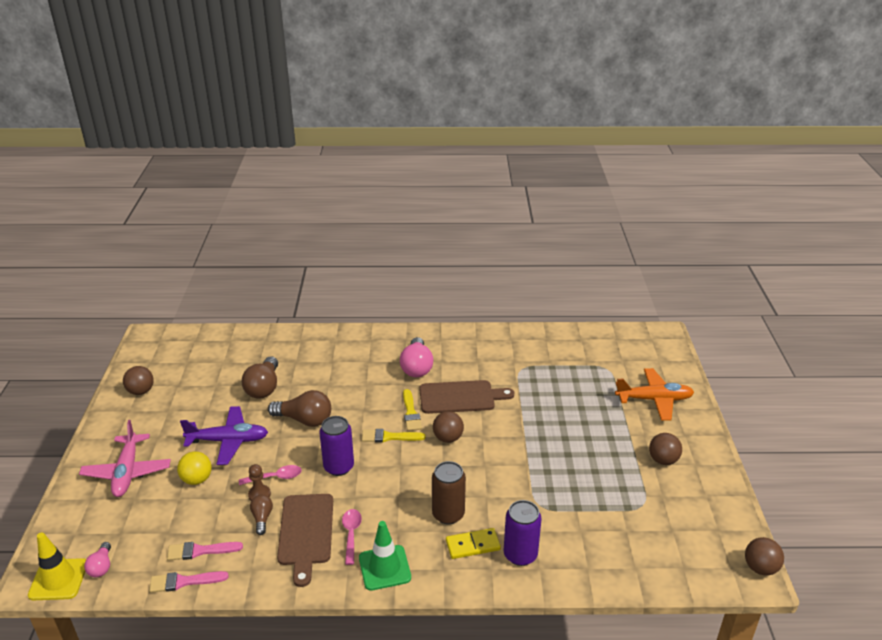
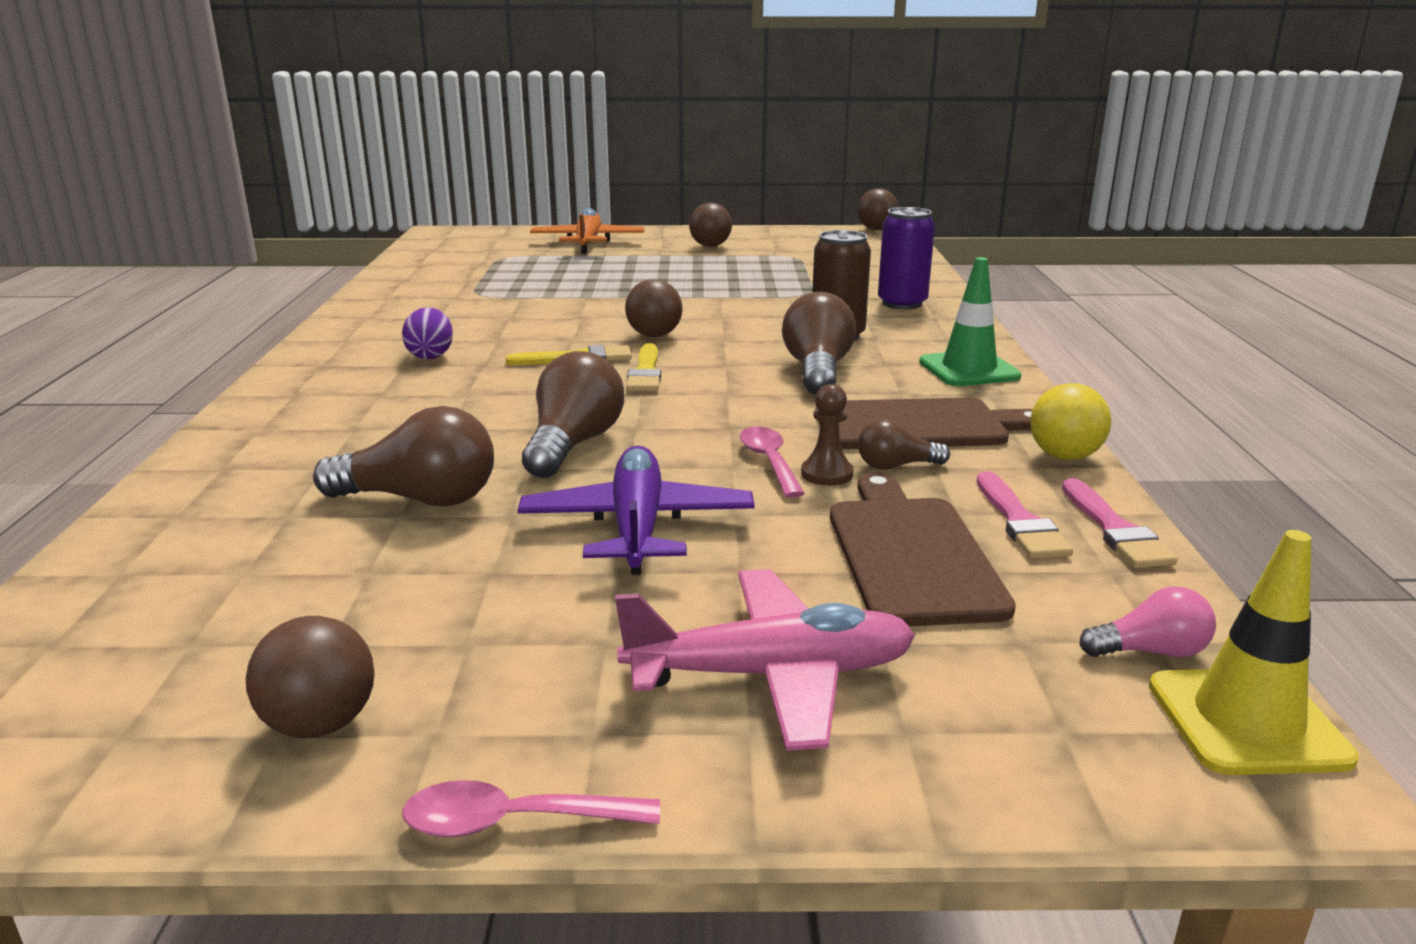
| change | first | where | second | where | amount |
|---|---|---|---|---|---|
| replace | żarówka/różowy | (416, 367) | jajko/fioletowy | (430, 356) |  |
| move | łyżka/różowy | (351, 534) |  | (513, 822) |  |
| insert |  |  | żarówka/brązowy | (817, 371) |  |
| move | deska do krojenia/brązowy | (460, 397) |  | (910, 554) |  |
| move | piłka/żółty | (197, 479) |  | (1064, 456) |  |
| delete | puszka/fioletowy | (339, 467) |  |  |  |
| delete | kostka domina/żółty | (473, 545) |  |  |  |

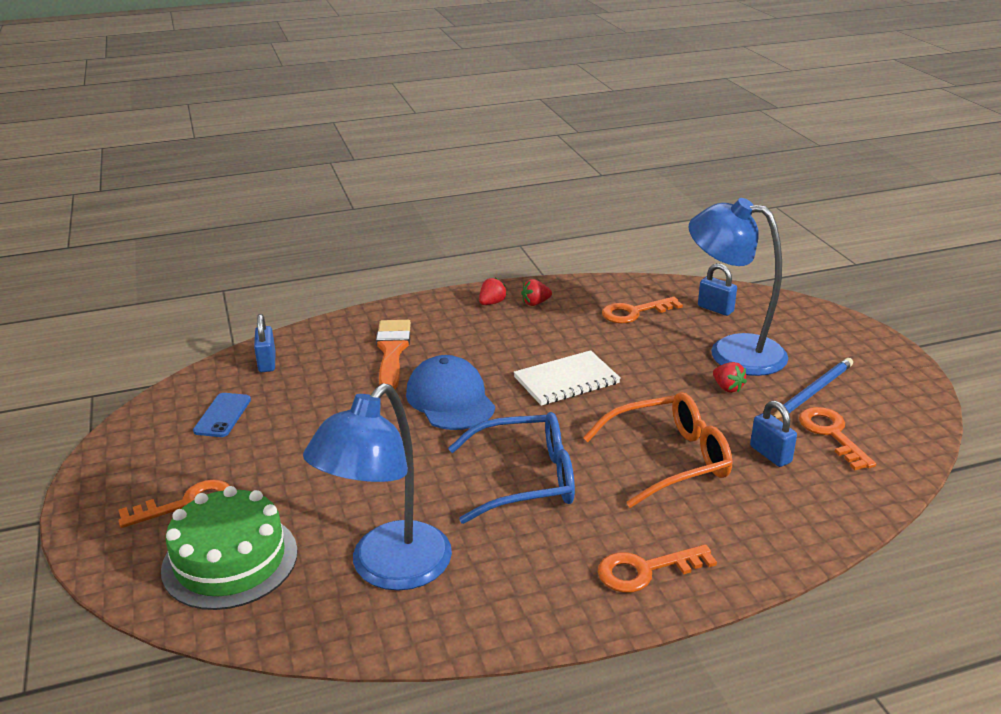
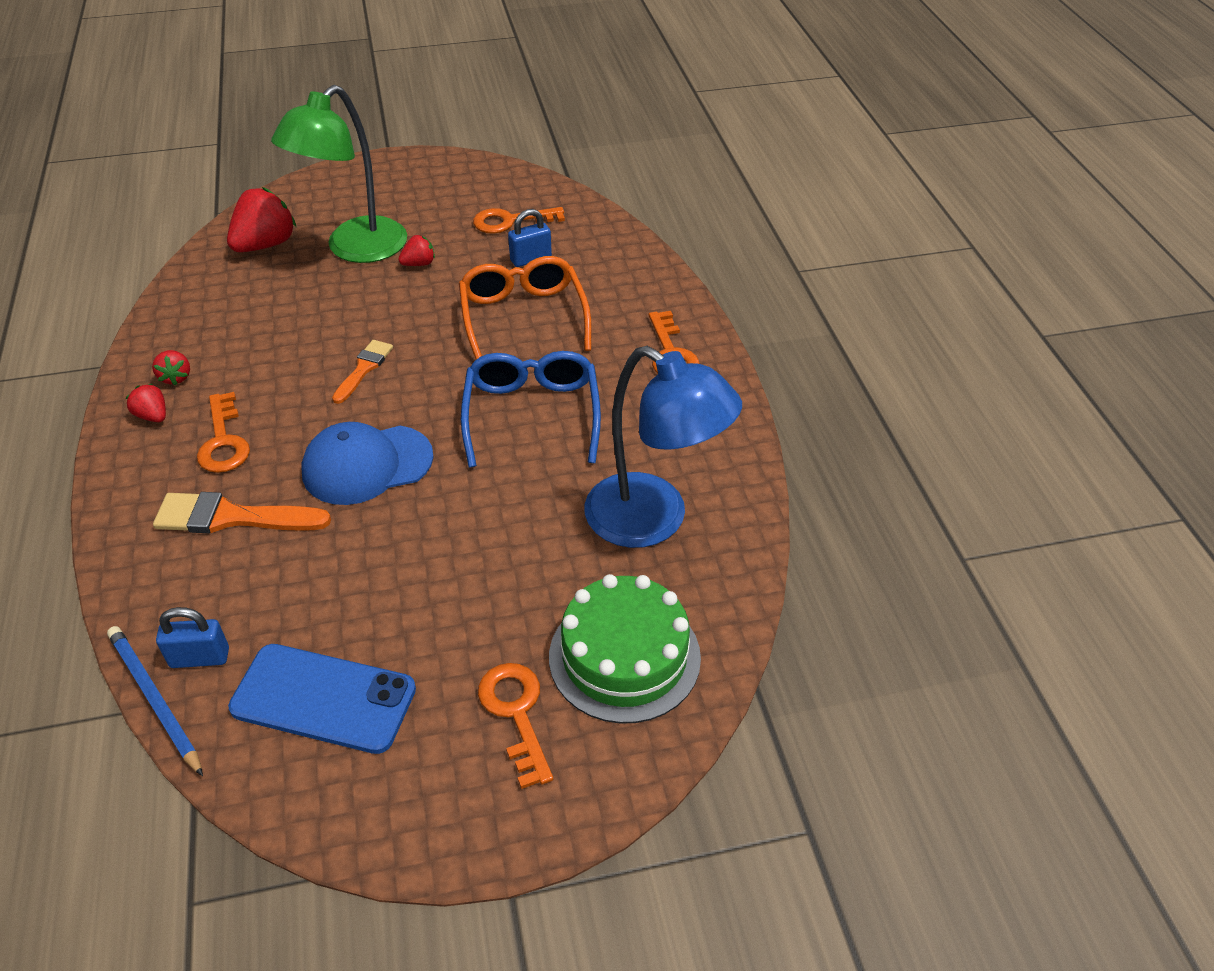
| change | first | where | second | where | amount |
|---|---|---|---|---|---|
| move | ołówek/niebieski | (813, 391) |  | (154, 699) |  |
| move | klucz/pomarańczowy | (634, 312) |  | (223, 441) |  |
| replace | kłódka/niebieski | (715, 309) | truskawka/czerwony | (265, 245) |  |
| resize | telefon/niebieski | (222, 415) |  | (323, 699) | x1.73 |
| recolor | lampka/niebieski | (732, 351) | lampka/zielony | (355, 249) |  |
| replace | zeszyt/biały | (566, 380) | pędzel/pomarańczowy | (364, 369) |  |

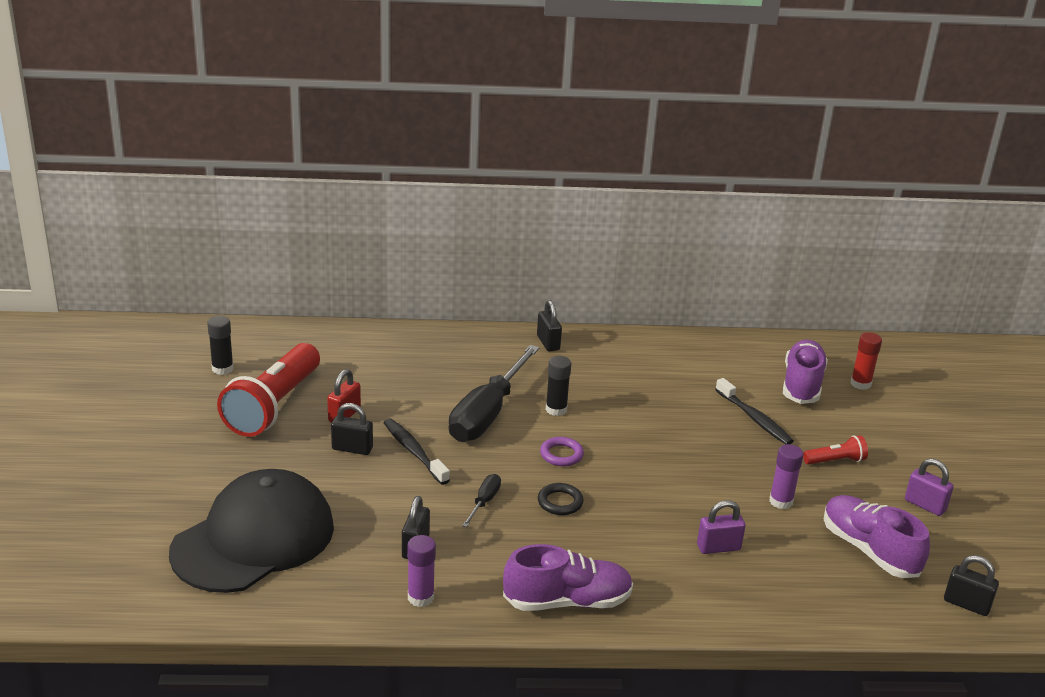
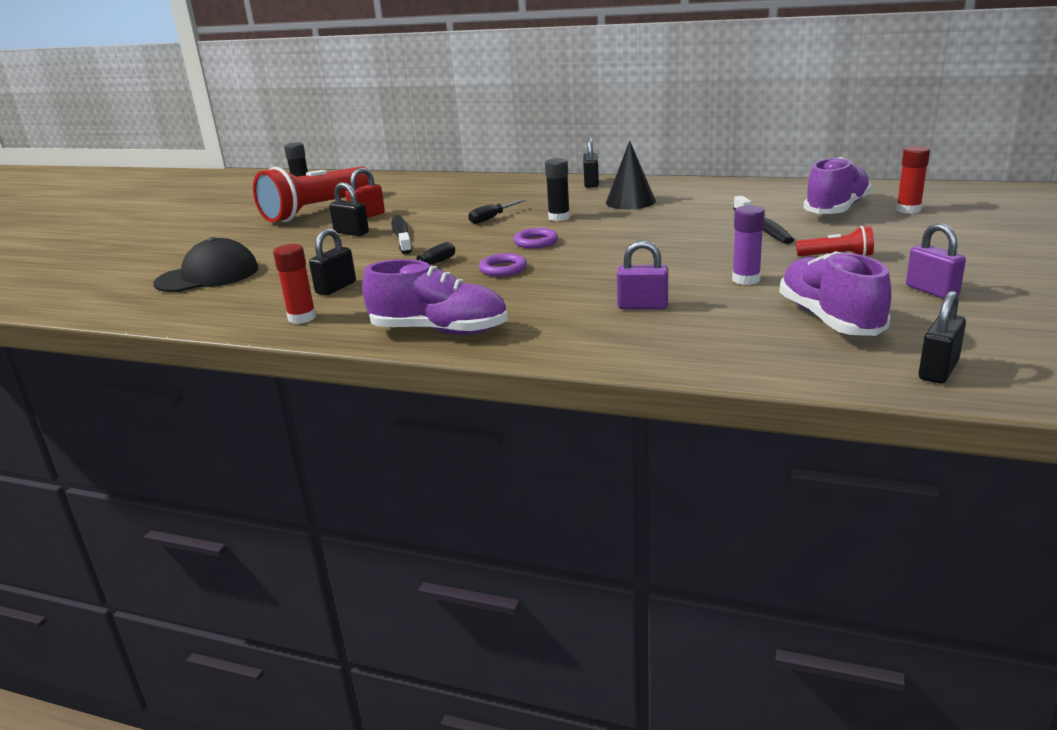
| change | first | where | second | where | amount |
|---|---|---|---|---|---|
| resize | czapka/czarny | (254, 539) |  | (208, 276) | x0.62 |
| recolor | klej w sztyfcie/fioletowy | (420, 597) | klej w sztyfcie/czerwony | (302, 318) |  |
| resize | śrubokręt/czarny | (487, 414) |  | (492, 218) | x0.43 |
| recolor | pierścień/czarny | (560, 502) | pierścień/fioletowy | (503, 269) |  |
| insert |  |  | stożek/czarny | (630, 202) |  |
| rotate | kłódka/czarny | (966, 604) |  | (938, 370) | 75 degrees clockwise |

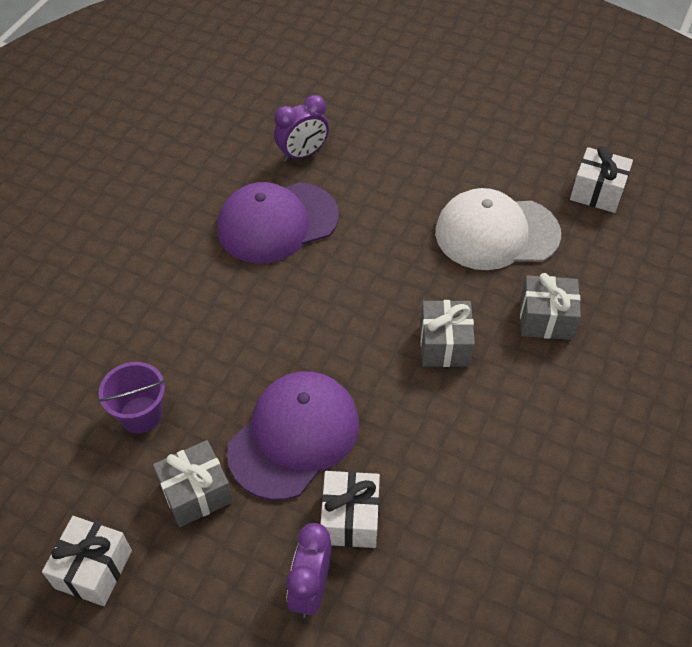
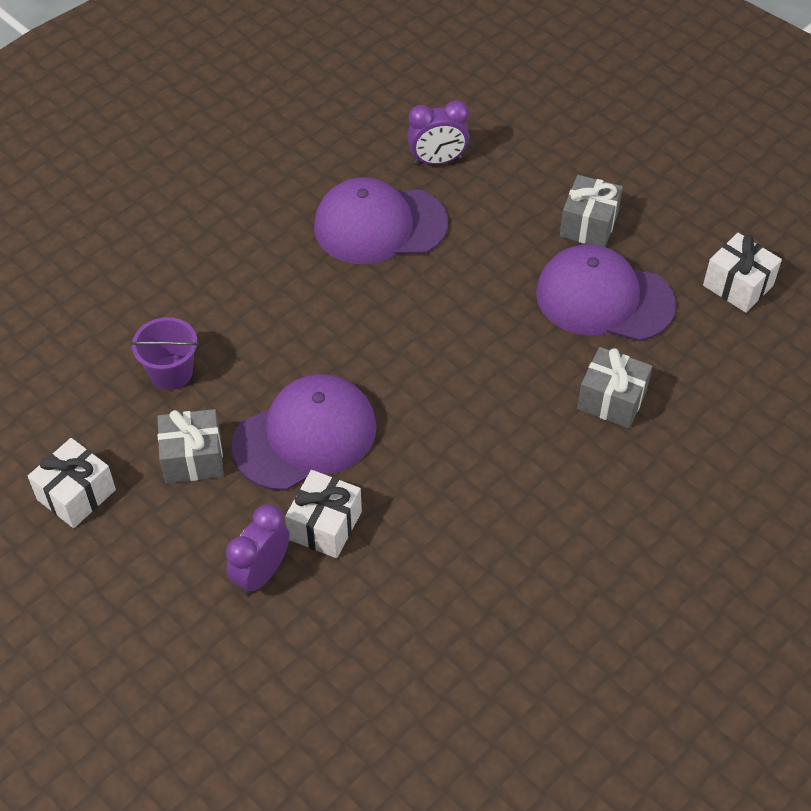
| change | first | where | second | where | amount |
|---|---|---|---|---|---|
| recolor | czapka/biały | (496, 233) | czapka/fioletowy | (604, 298) |  |
| move | prezent/szary | (444, 345) |  | (588, 225) |  |

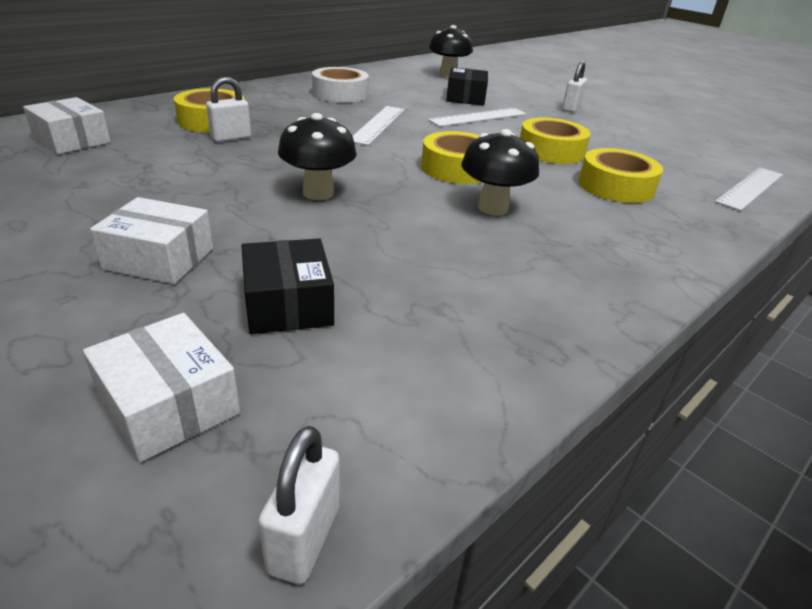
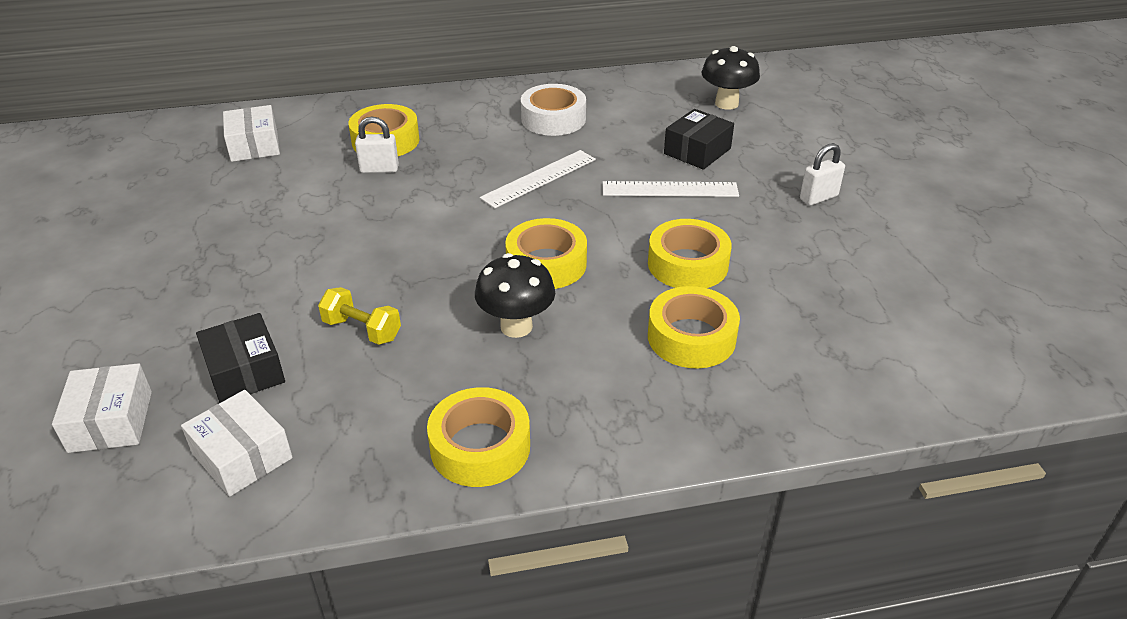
| change | first | where | second | where | amount |
|---|---|---|---|---|---|
| move | pudełko/biały | (159, 258) |  | (242, 456) |  |
| rotate | pudełko/czarny | (288, 304) |  | (245, 371) | 45 degrees counterclockwise |
| insert |  |  | hantel/żółty | (362, 330) |  |
| insert |  |  | taśma klejąca/żółty | (480, 447) |  |
| delete | kłódka/biały | (304, 539) |  |  |  |
| delete | grzyb/czarny | (318, 193) |  |  |  |
| delete | linijka/biały | (750, 188) |  |  |  |

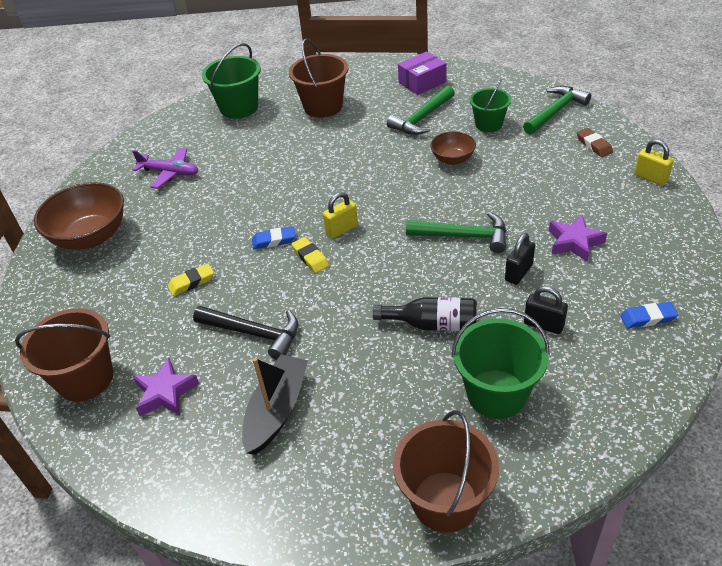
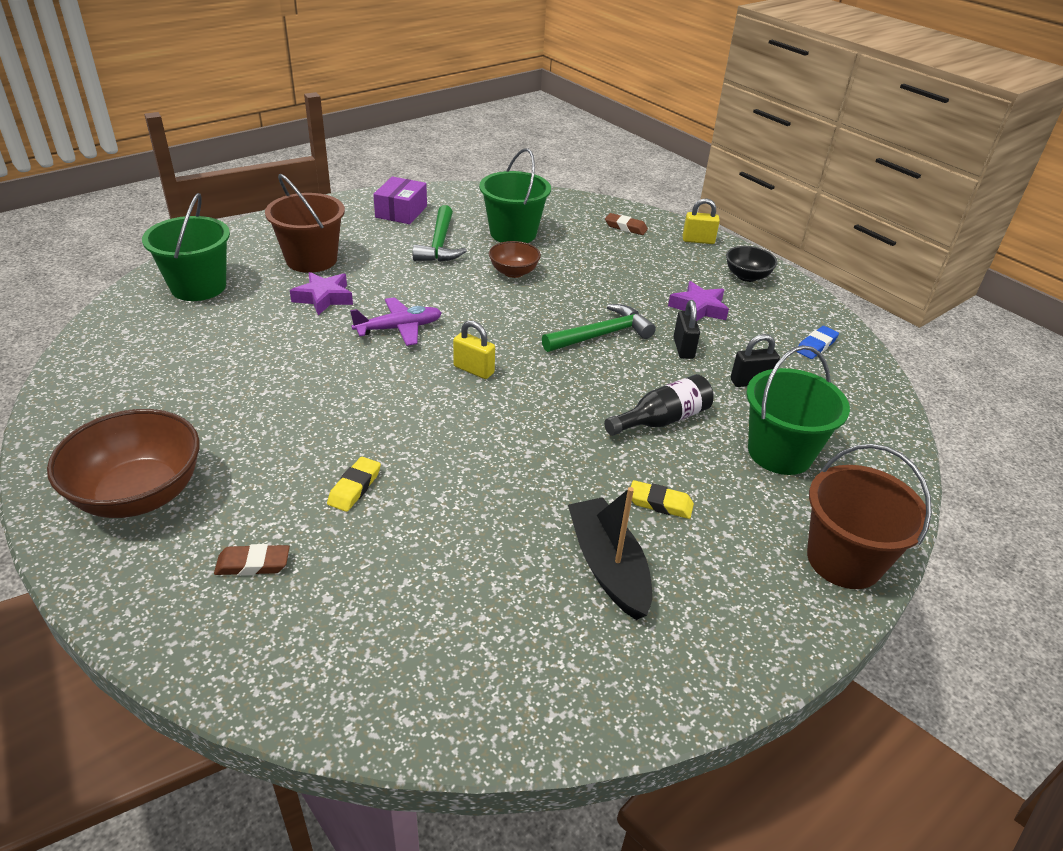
| change | first | where | second | where | amount |
|---|---|---|---|---|---|
| insert |  |  | gumka do mazania/brązowy | (253, 564) |  |
| move | gwiazda/fioletowy | (165, 393) |  | (323, 298) |  |
| move | samolot/fioletowy | (170, 173) |  | (399, 328) |  |
| rotate | kłódka/żółty | (341, 229) |  | (473, 370) | 75 degrees counterclockwise |
| resize | wiadro/zielony | (488, 124) |  | (513, 233) | x1.53 |
| move | gumka do mazania/żółty | (310, 257) |  | (660, 503) |  |
| insert |  |  | miska/czarny | (747, 276) |  |
| delete | wiadro/brązowy | (85, 379) |  |  |  |
| delete | młotek/czarny | (254, 333) |  |  |  |
| delete | gumka do mazania/niebieski | (274, 240) |  |  |  |
| delete | młotek/zielony | (555, 111) |  |  |  |

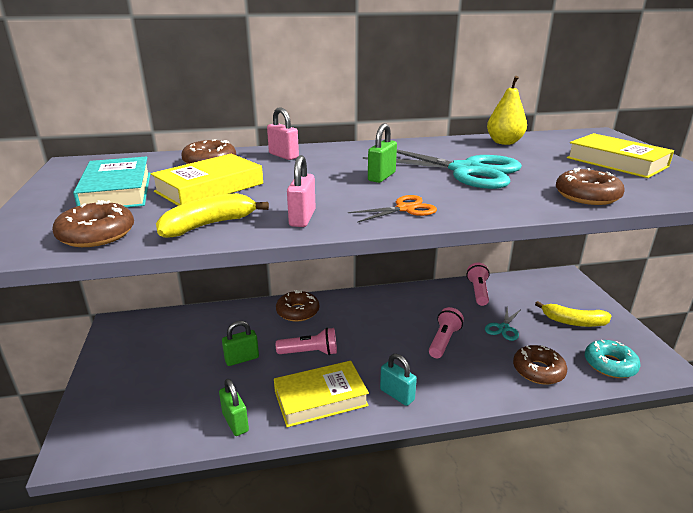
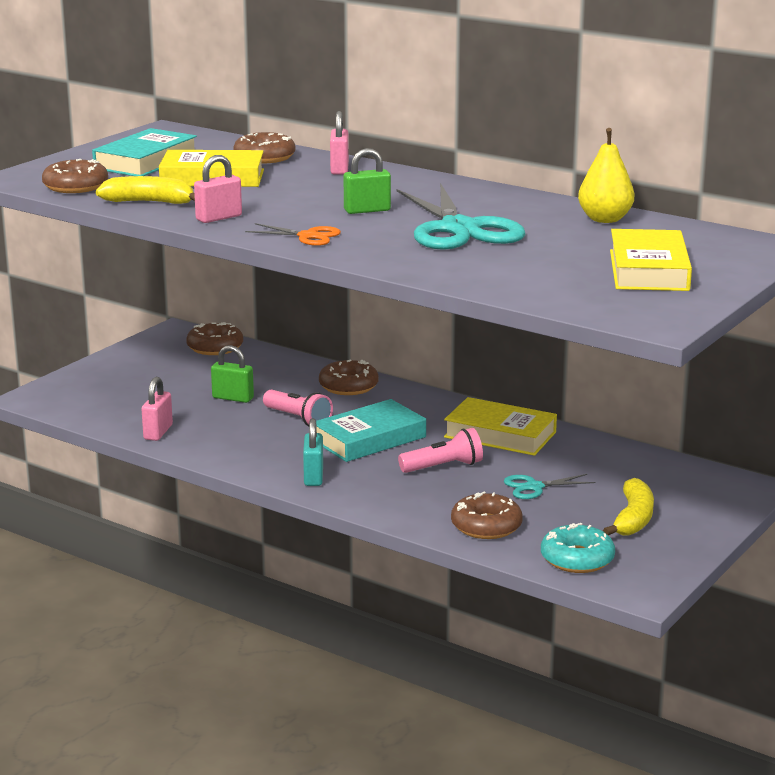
| change | first | where | second | where | amount |
|---|---|---|---|---|---|
| recolor | kłódka/zielony | (235, 422) | kłódka/różowy | (158, 432) |  |
| move | donut/brązowy | (587, 196) |  | (215, 347) |  |
| insert |  |  | książka/turkusowy | (369, 439) |  |
| move | książka/żółty | (320, 398) |  | (500, 434) |  |
| rotate | banan/żółty | (573, 322) |  | (633, 519) | 135 degrees counterclockwise |
| delete | latarka/różowy | (478, 291) |  |  |  |

